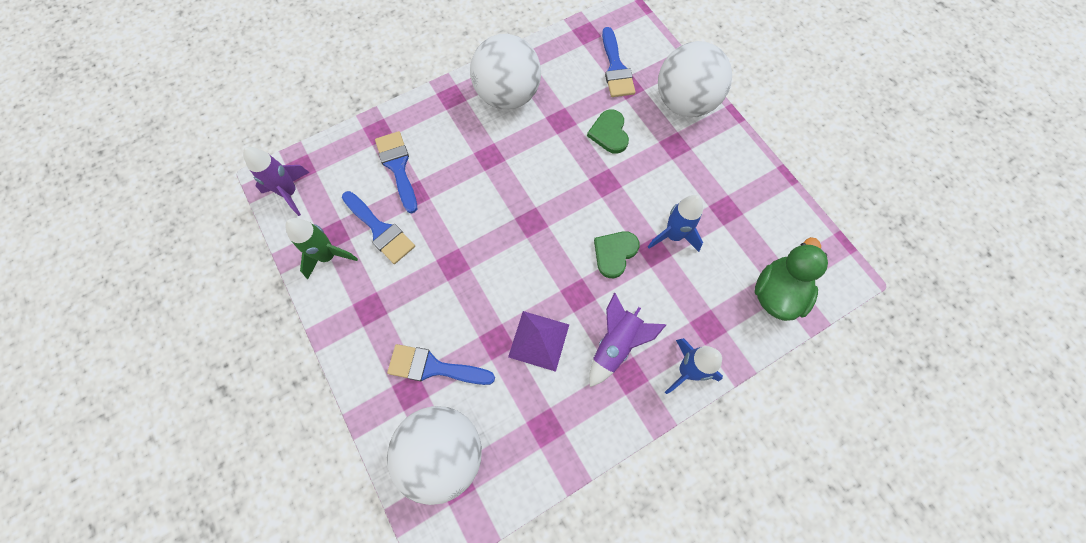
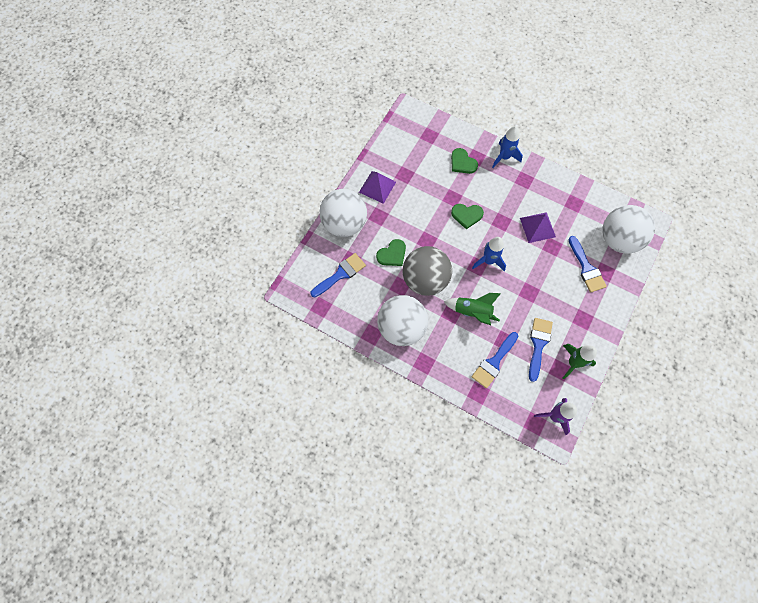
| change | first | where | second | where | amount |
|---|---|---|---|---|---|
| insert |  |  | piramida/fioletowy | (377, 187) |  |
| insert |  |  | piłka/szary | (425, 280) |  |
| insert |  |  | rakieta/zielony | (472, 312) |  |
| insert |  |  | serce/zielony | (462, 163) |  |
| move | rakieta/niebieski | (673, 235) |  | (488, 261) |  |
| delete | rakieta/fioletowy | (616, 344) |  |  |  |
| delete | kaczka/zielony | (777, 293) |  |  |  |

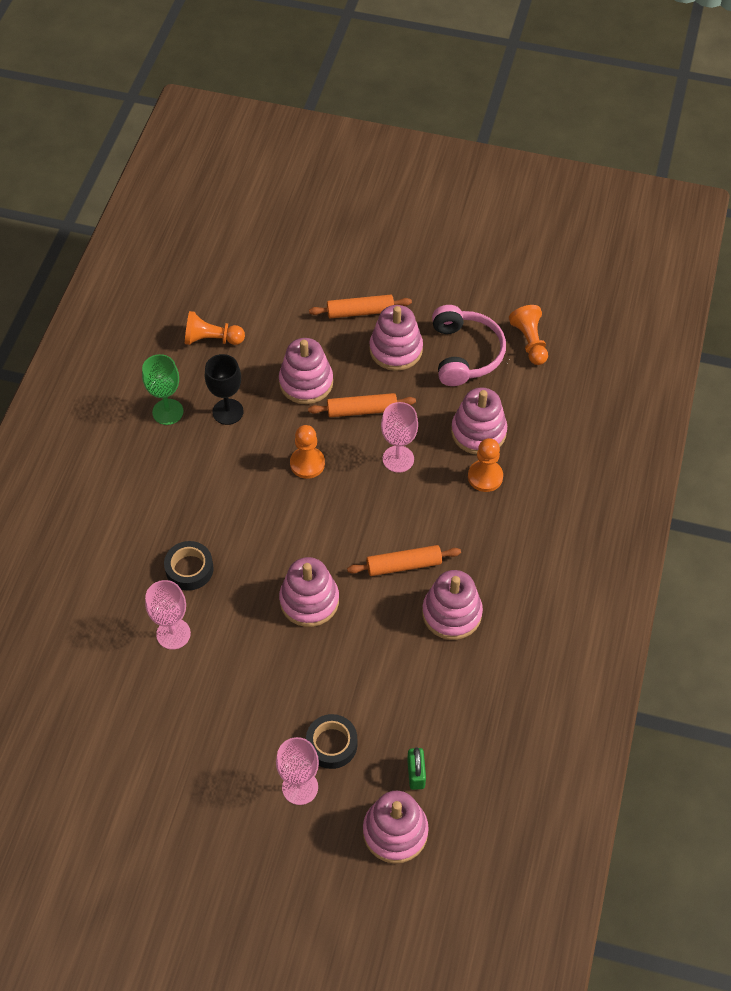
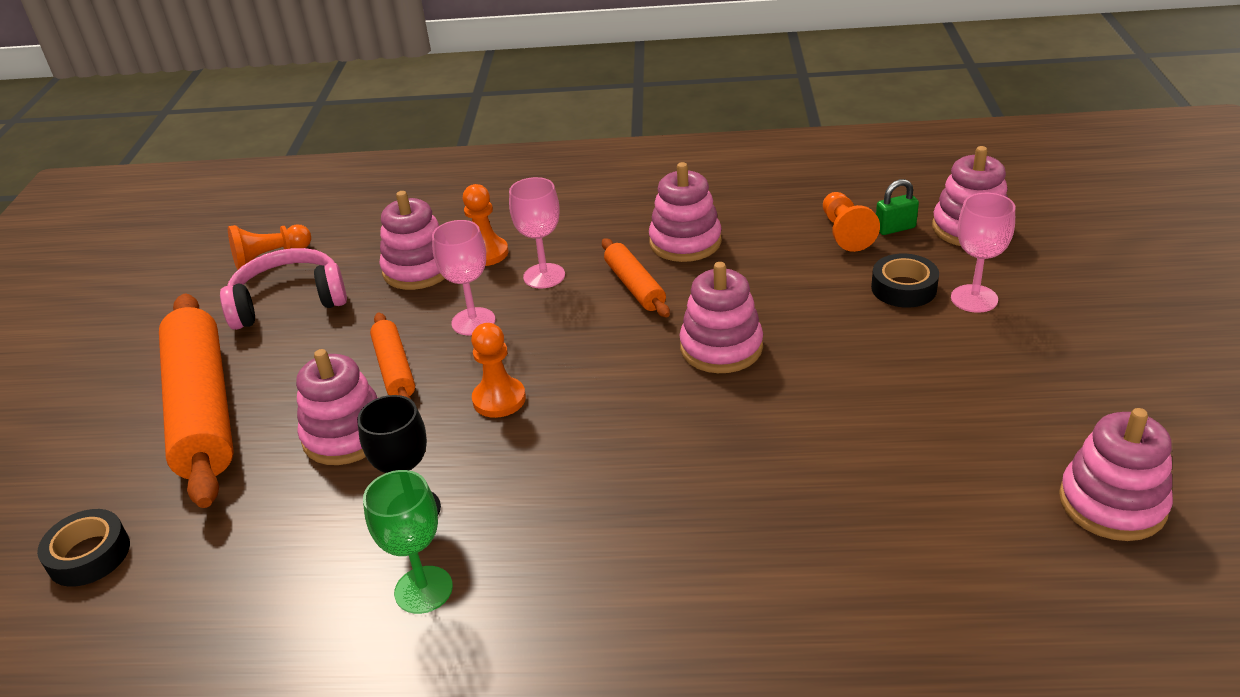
| change | first | where | second | where | amount |
|---|---|---|---|---|---|
| move | taśma klejąca/czarny | (189, 569) |  | (89, 555) |  |
| resize | wałek do ciasta/pomarańczowy | (360, 312) |  | (203, 410) | x2.05 |
| move | kielich/różowy | (173, 634) |  | (544, 276) |  |
| move | pionek/pomarańczowy | (212, 339) |  | (845, 233) |  |
| move | zabawka nakładanka/różowy | (396, 350) |  | (1112, 503) |  |

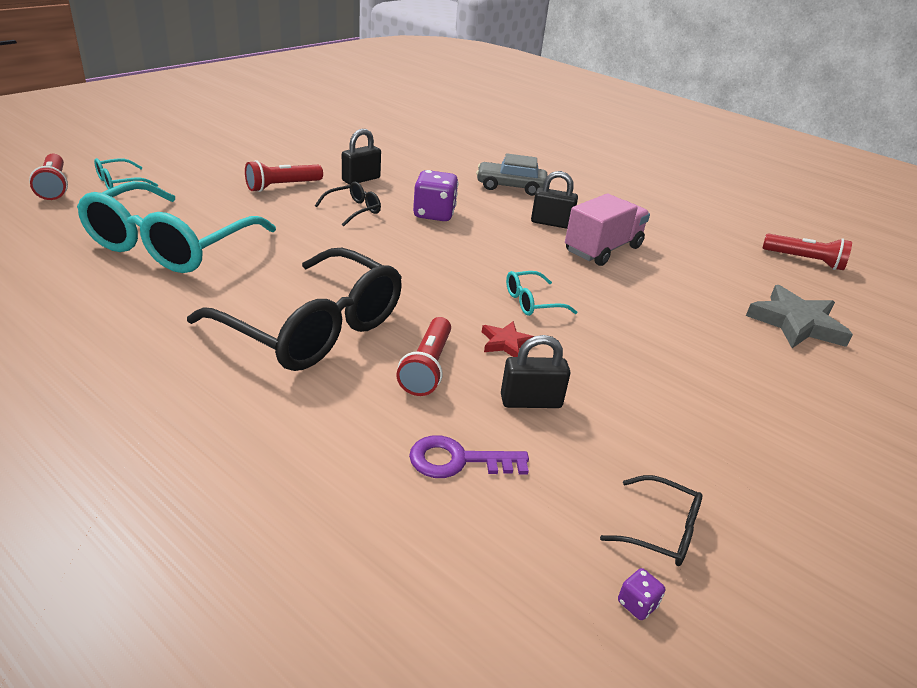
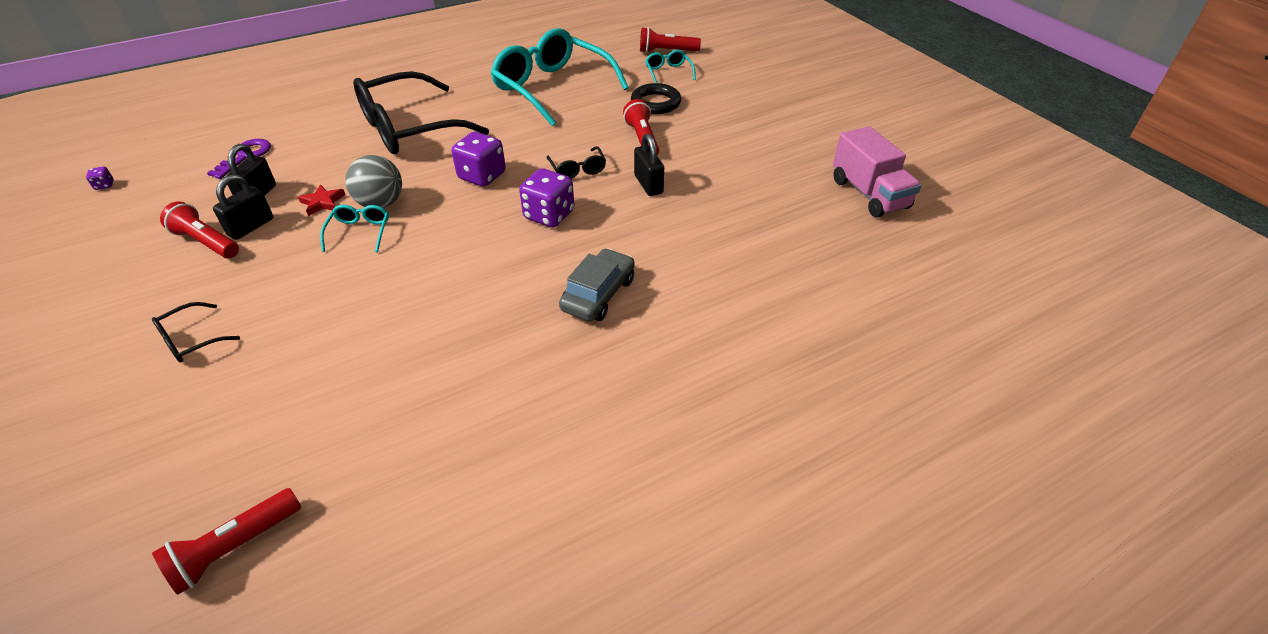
| change | first | where | second | where | amount |
|---|---|---|---|---|---|
| move | okulary/czarny | (660, 530) |  | (192, 340) |  |
| move | latarka/czerwony | (427, 367) |  | (206, 242) |  |
| move | kłódka/czarny | (551, 223) |  | (251, 227) |  |
| insert |  |  | piłka/szary | (380, 203) |  |
| insert |  |  | kostka do gry/fioletowy | (482, 176) |  |
| insert |  |  | pierścień/czarny | (655, 103) |  |
| move | ciężarówka/różowy | (603, 249) |  | (869, 194) |  |
| delete | gwiazda/szary | (796, 323) |  |  |  |

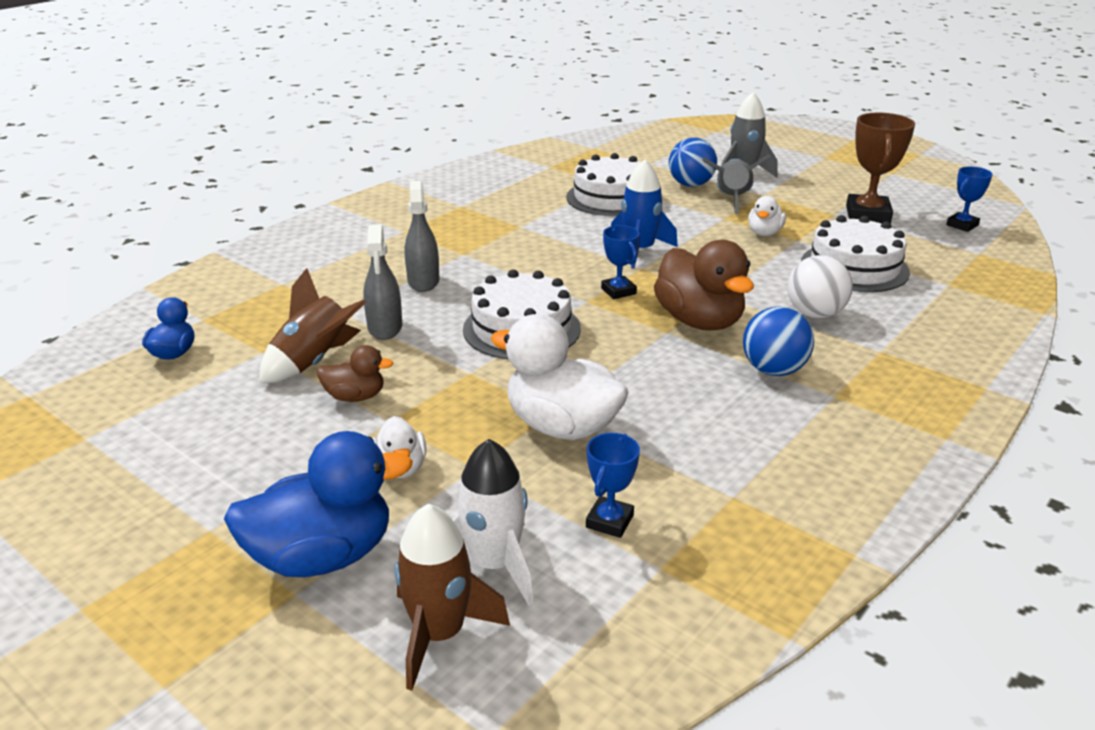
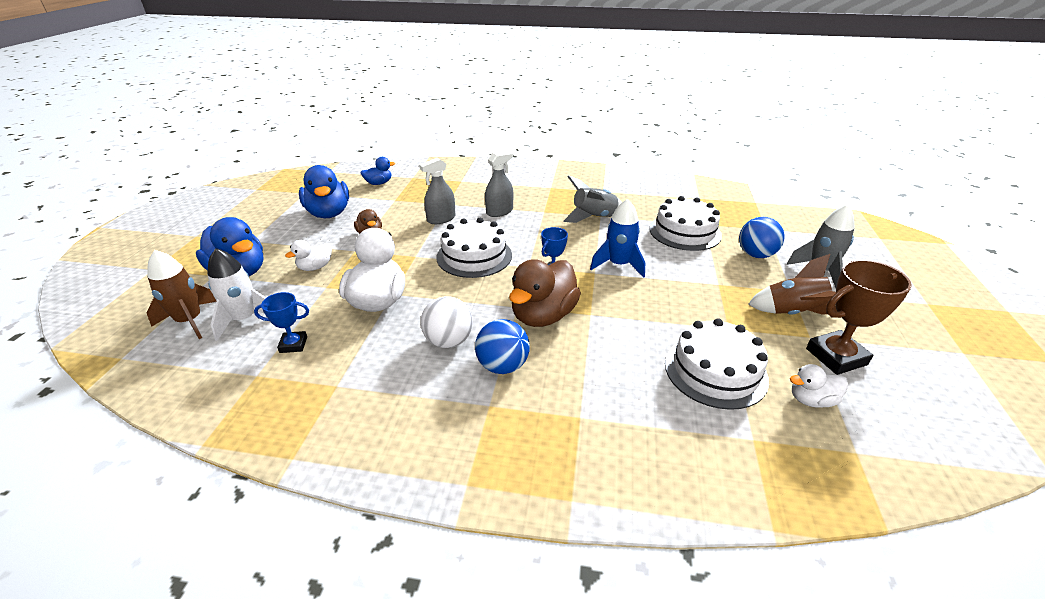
| change | first | where | second | where | amount |
|---|---|---|---|---|---|
| insert |  |  | kaczka/niebieski | (329, 213) |  |
| move | piłka/biały | (815, 314) |  | (448, 341) |  |
| move | rakieta/szary | (732, 200) |  | (594, 217) |  |
| move | rakieta/brązowy | (314, 362) |  | (793, 313) |  |
| move | kaczka/biały | (764, 233) |  | (811, 400) |  |
| delete | puchar/niebieski | (962, 225) |  |  |  |

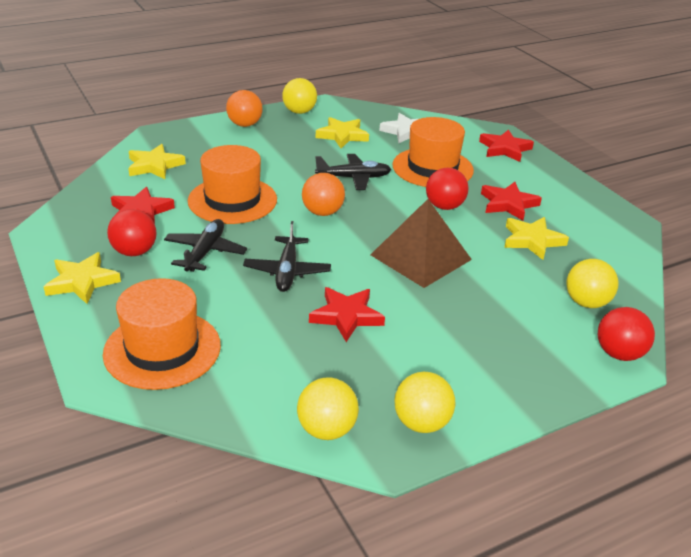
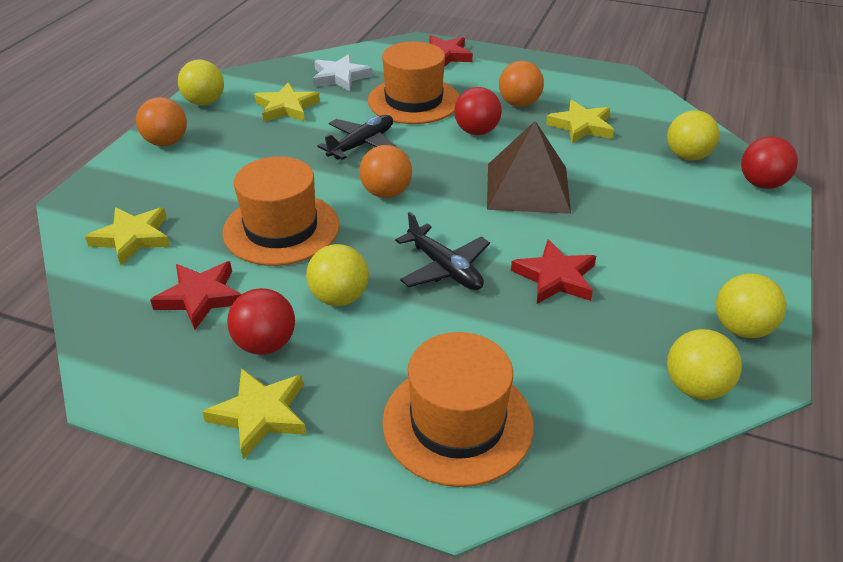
| change | first | where | second | where | amount |
|---|---|---|---|---|---|
| replace | samolot/czarny | (205, 252) | piłka/żółty | (339, 298) |  |
| replace | gwiazda/czerwony | (508, 204) | piłka/pomarańczowy | (519, 104) |  |

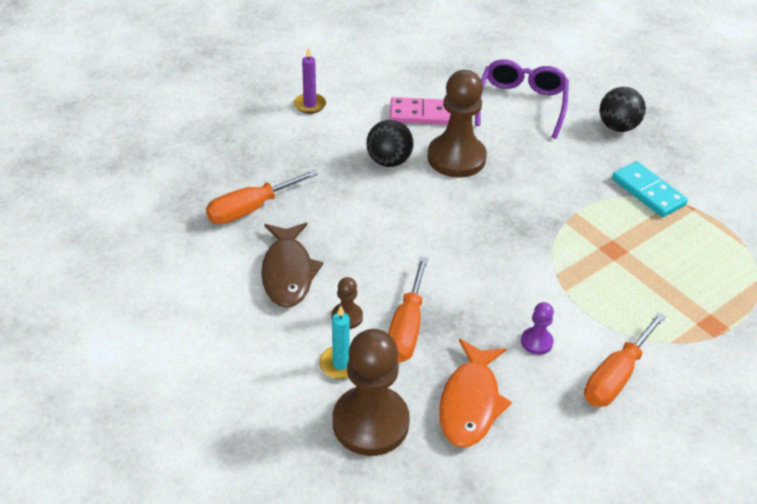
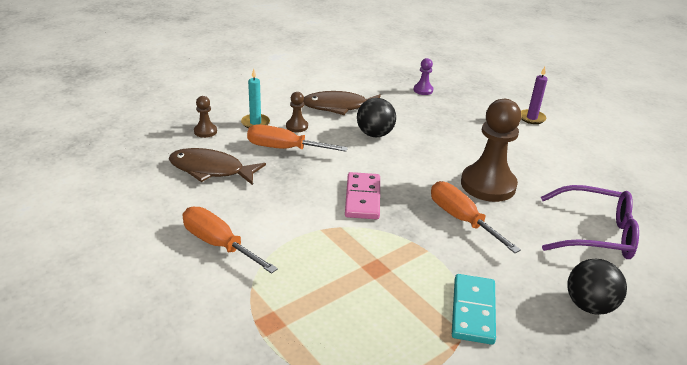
| change | first | where | second | where | amount |
|---|---|---|---|---|---|
| recolor | ryba/pomarańczowy | (470, 402) | ryba/brązowy | (211, 170) |  |
| resize | pionek/brązowy | (370, 422) |  | (205, 131) | x0.45 |
| move | kostka domina/różowy | (422, 114) |  | (362, 198) |  |
| move | piłka/czarny | (389, 161) |  | (375, 134) |  |
| move | pionek/fioletowy | (536, 342) |  | (423, 90) |  |
| move | śrubokręt/pomarańczowy | (250, 209) |  | (461, 219) |  |
| rotate | kostka domina/turkusowy | (648, 192) |  | (473, 311) | 45 degrees counterclockwise |

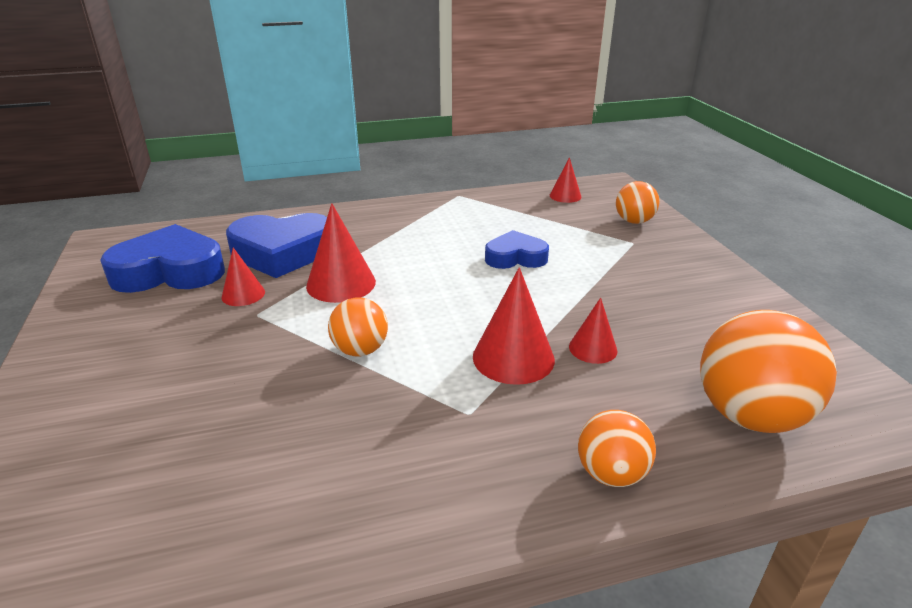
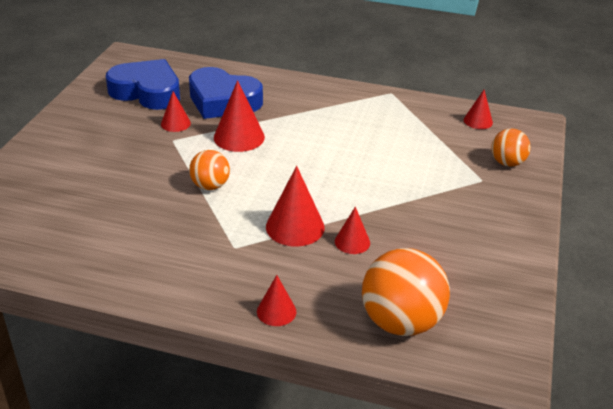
| change | first | where | second | where | amount |
|---|---|---|---|---|---|
| replace | piłka/pomarańczowy | (611, 474) | stożek/czerwony | (276, 311) |  |
| delete | serce/niebieski | (515, 257) |  |  |  |

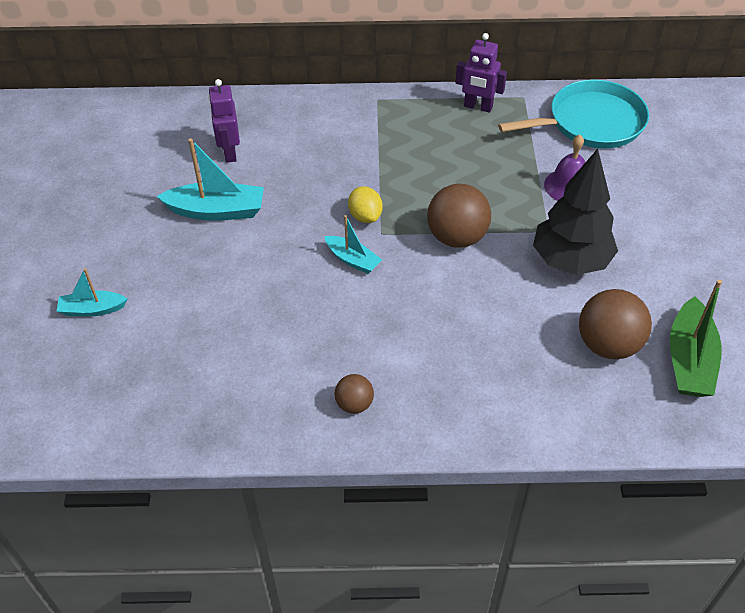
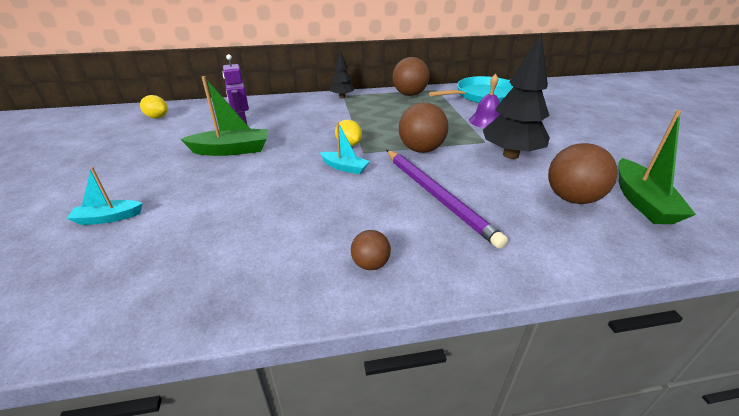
| change | first | where | second | where | amount |
|---|---|---|---|---|---|
| insert |  |  | cytryna/żółty | (157, 117) |  |
| recolor | łódka/turkusowy | (216, 211) | łódka/zielony | (231, 150) |  |
| insert |  |  | drzewko/czarny | (342, 97) |  |
| insert |  |  | ołówek/fioletowy | (437, 196) |  |
| replace | robot/fioletowy | (478, 107) | piłka/brązowy | (409, 94) |  |

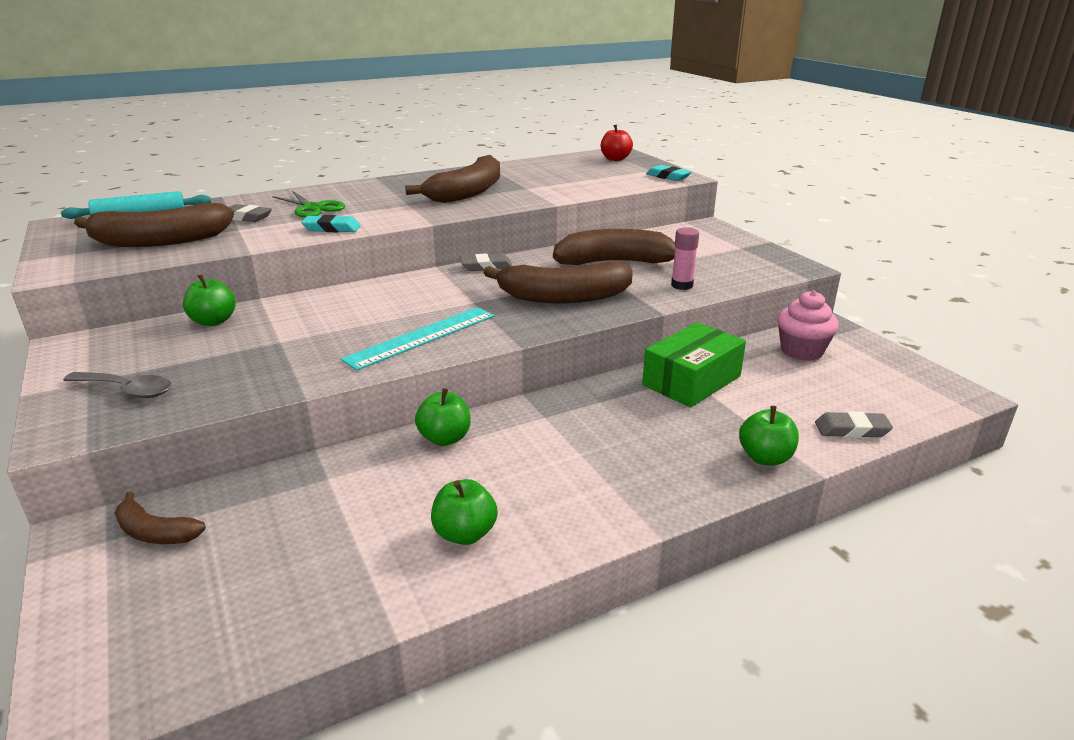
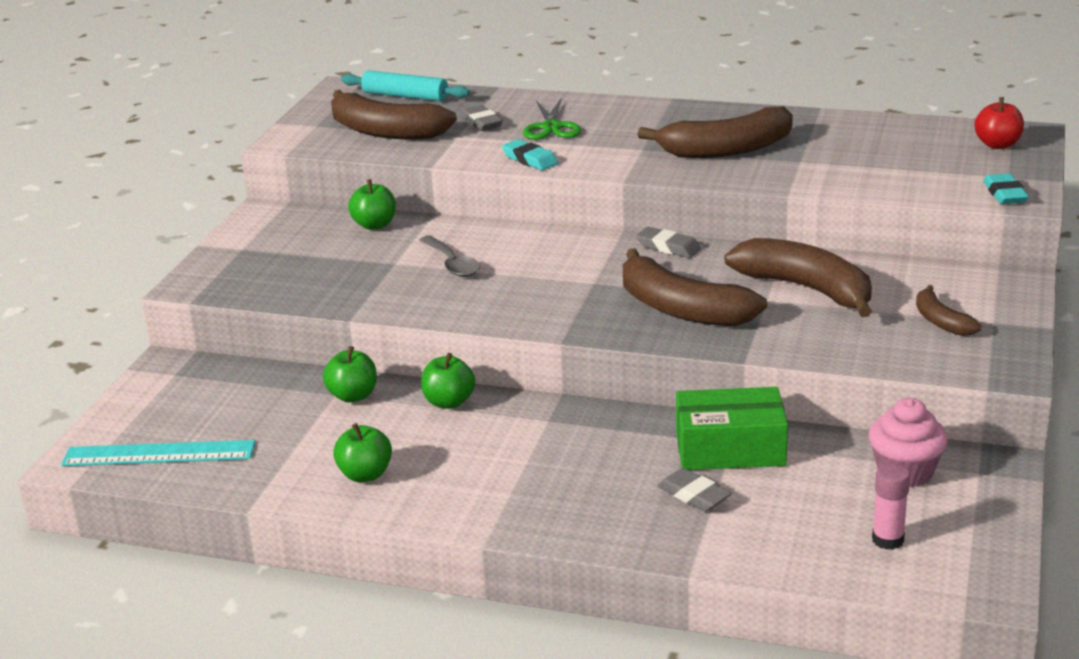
| change | first | where | second | where | amount |
|---|---|---|---|---|---|
| move | linijka/turkusowy | (421, 337) |  | (159, 454) |  |
| move | jabłko/zielony | (765, 458) |  | (353, 396) |  |
| move | łyżka/szary | (127, 390) |  | (452, 264) |  |
| move | gumka do mazania/szary | (851, 430) |  | (694, 495) |  |
| move | klej w sztyfcie/różowy | (682, 285) |  | (887, 540) |  |
| move | banan/brązowy | (155, 532) |  | (941, 321) |  |

